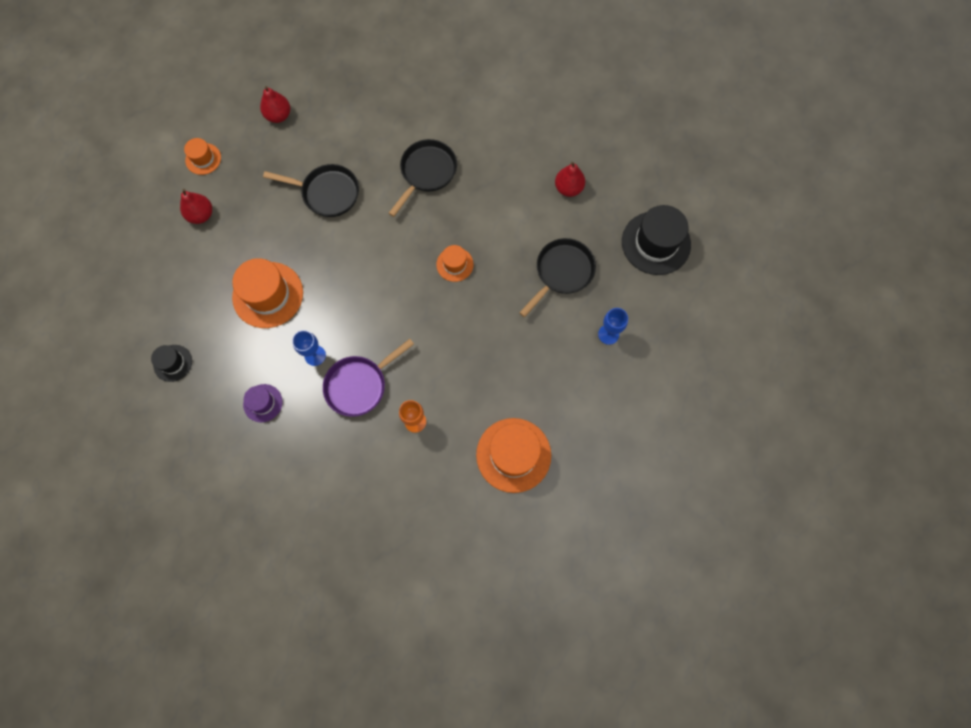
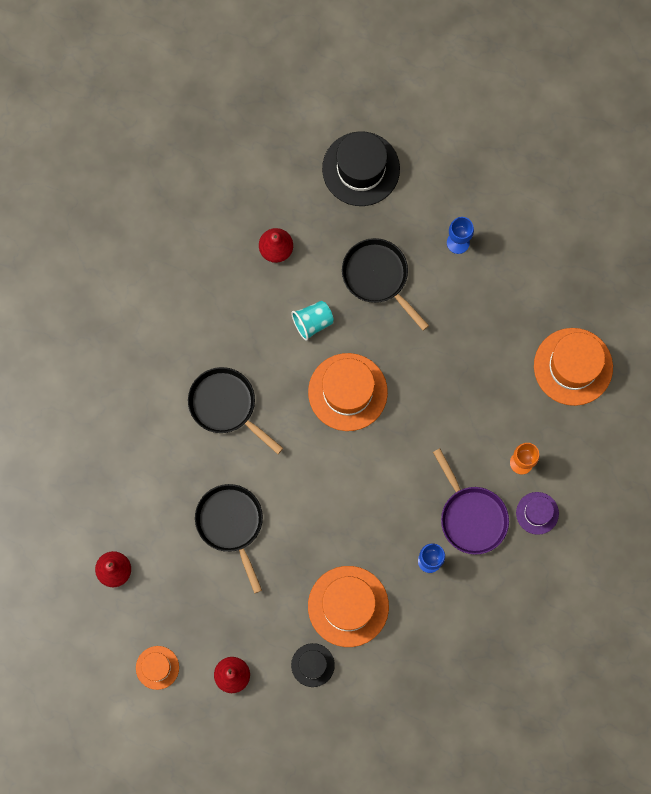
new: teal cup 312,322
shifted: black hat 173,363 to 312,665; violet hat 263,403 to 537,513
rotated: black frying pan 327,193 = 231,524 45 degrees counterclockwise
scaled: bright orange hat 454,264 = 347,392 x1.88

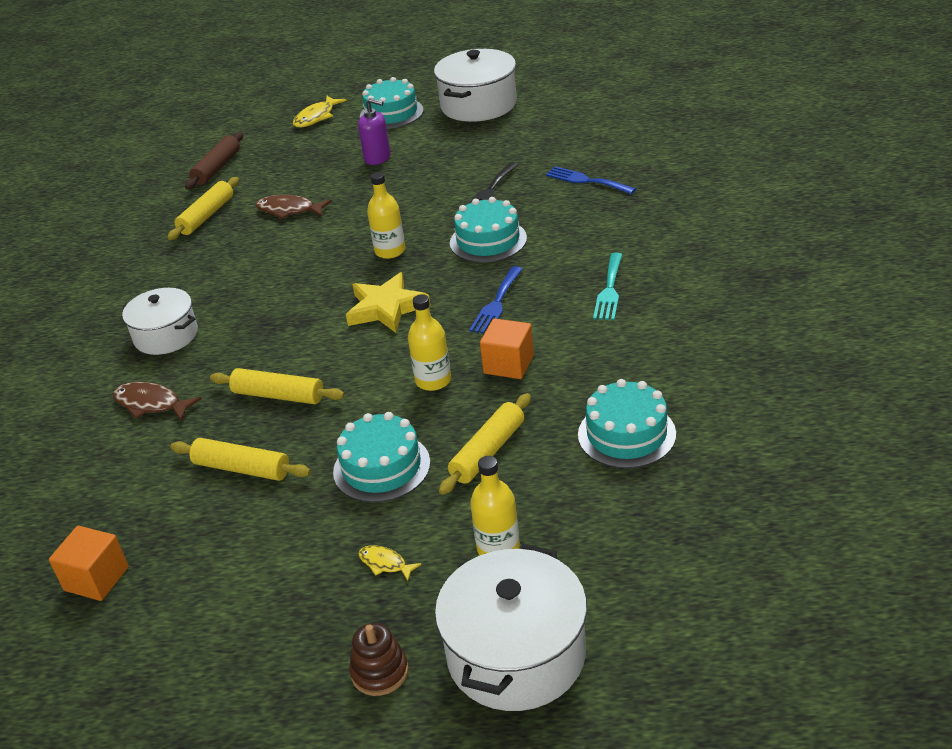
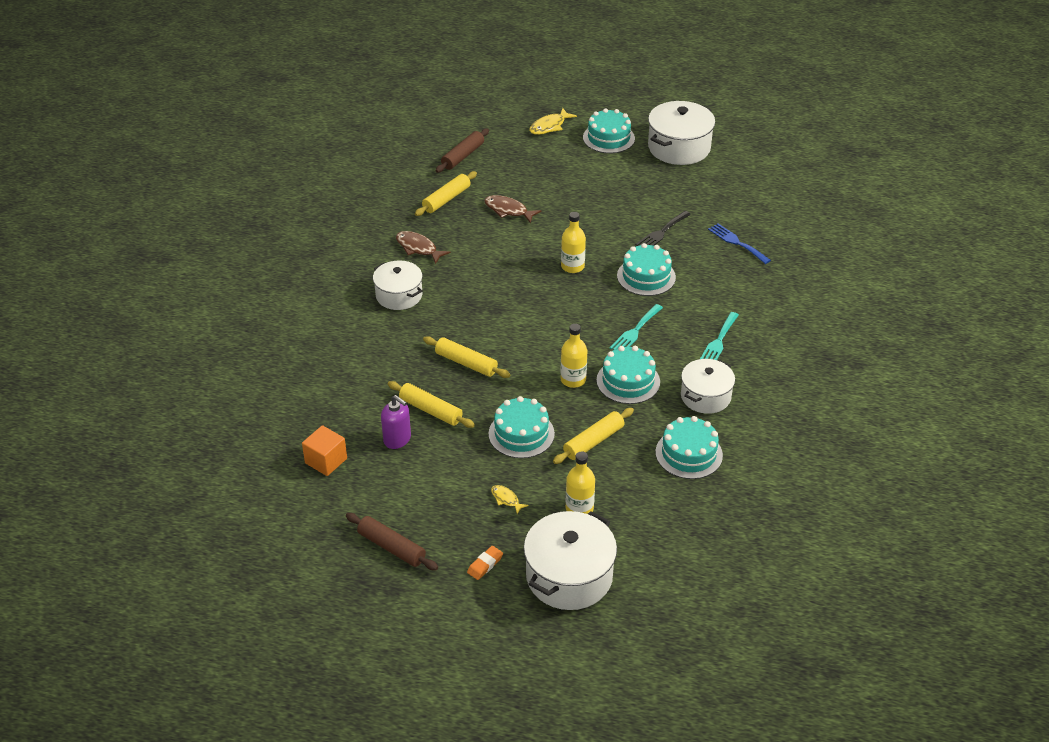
gone: golden star 386,308
new: russet rolling pin 392,547; pure white cooking pot 705,396
shifted: russet toy fish 151,404 to 418,248; violet soap pump 377,158 to 397,439
swapped: russet stacking rings 379,672 to bright orange pencil eraser 485,564; bright orange cube 508,364 to teal cake 628,381
repainted: royal blue table fork 496,304 to teal table fork 635,331

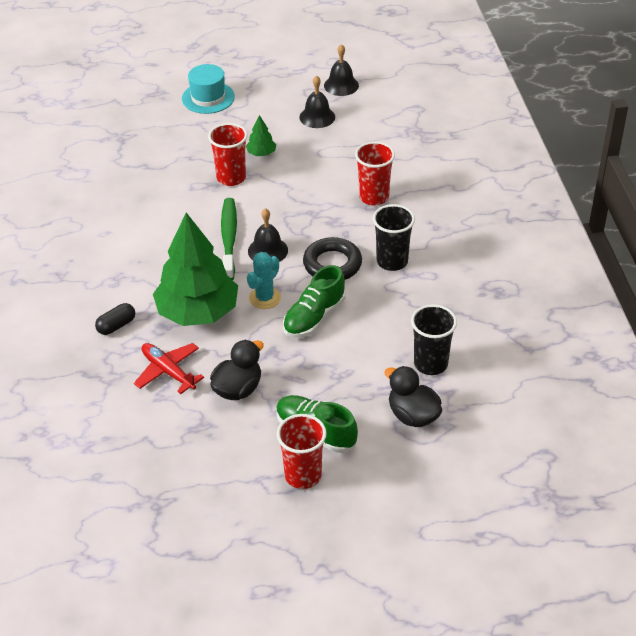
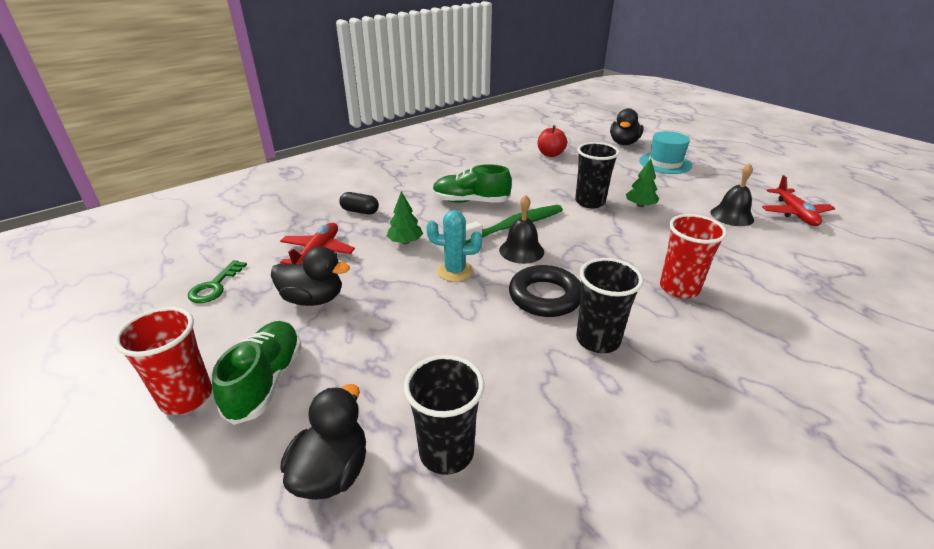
new: green latchkey 215,286; red toy apple 550,154; black duck 623,143
shifted: green shoe 314,317 to 470,201
swapped: black school bell 341,85 to red toy plane 795,213
repainted: red cup 231,178 to black cup 590,202
scaled: green fir tree 197,312 = 405,242 x0.41

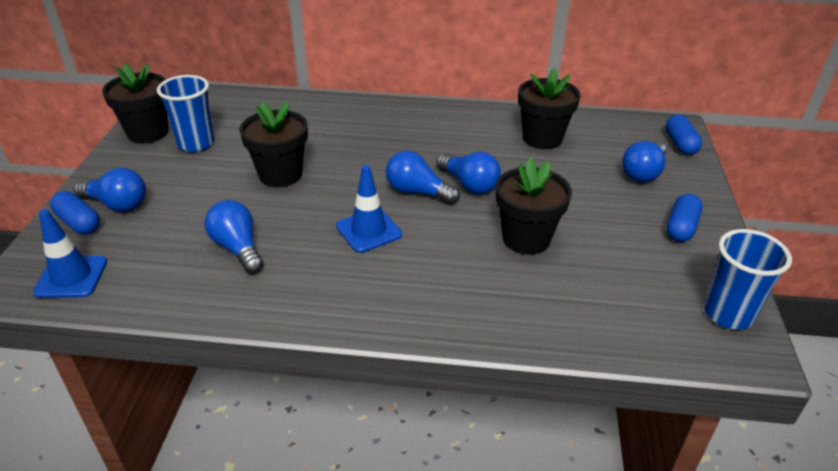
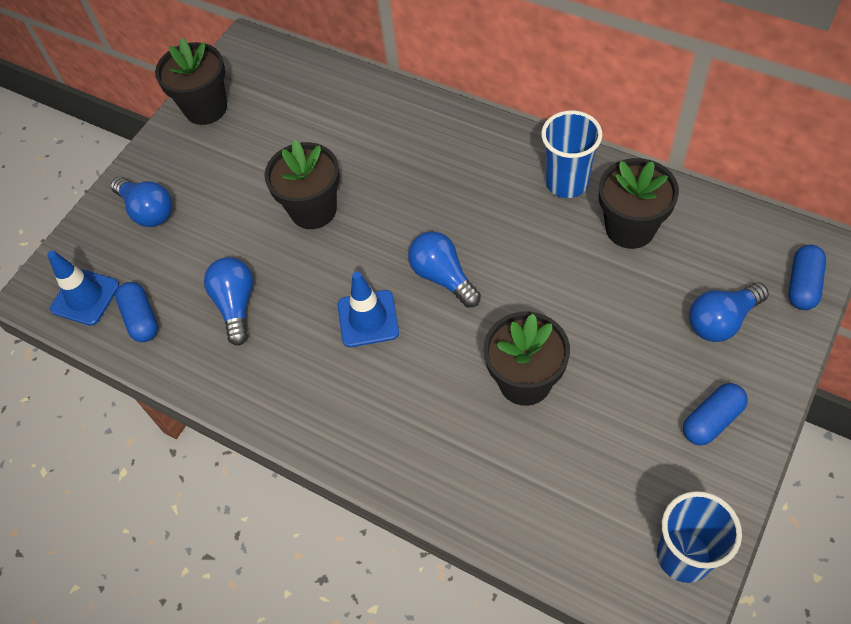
gone: royal blue light bulb 469,184
shifted: royal blue capsule 79,223 to 141,319; royal blue cup 196,143 to 567,183

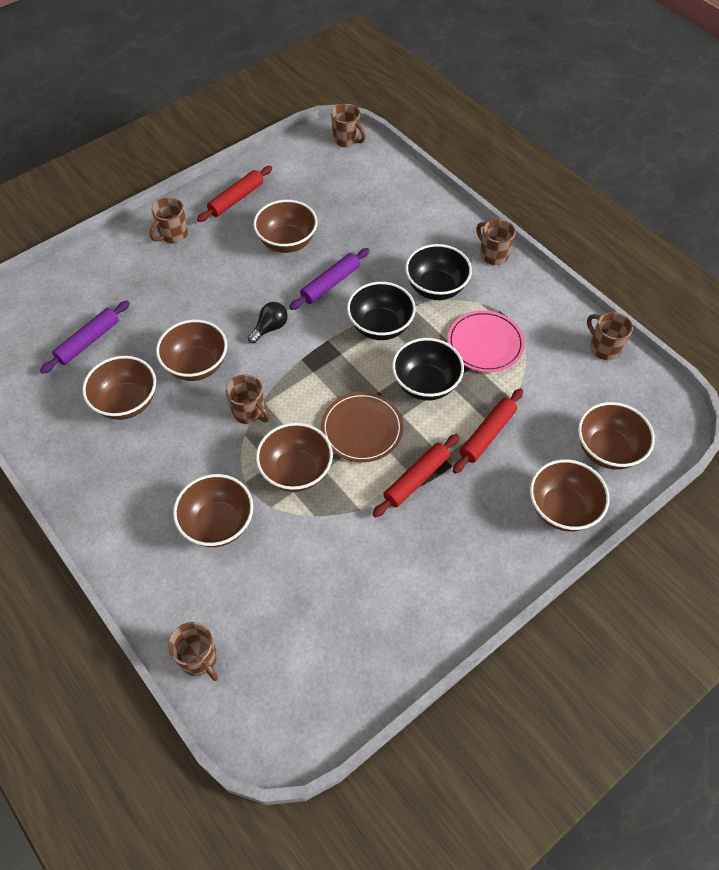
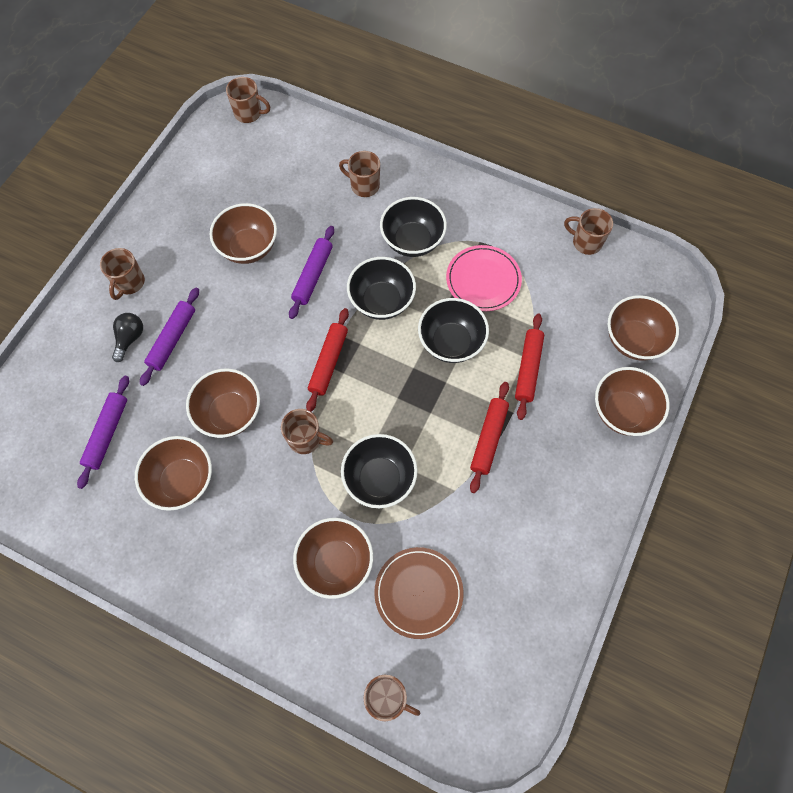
new: violet rolling pin 172,339
shifted: red rolling pin 236,199 to 328,362; black light bulb 270,328 to 130,338; russet plate 362,429 to 418,592; russet tea mug 493,254 to 364,186
repainted: russet serving bowl 296,471 to black serving bowl 379,479

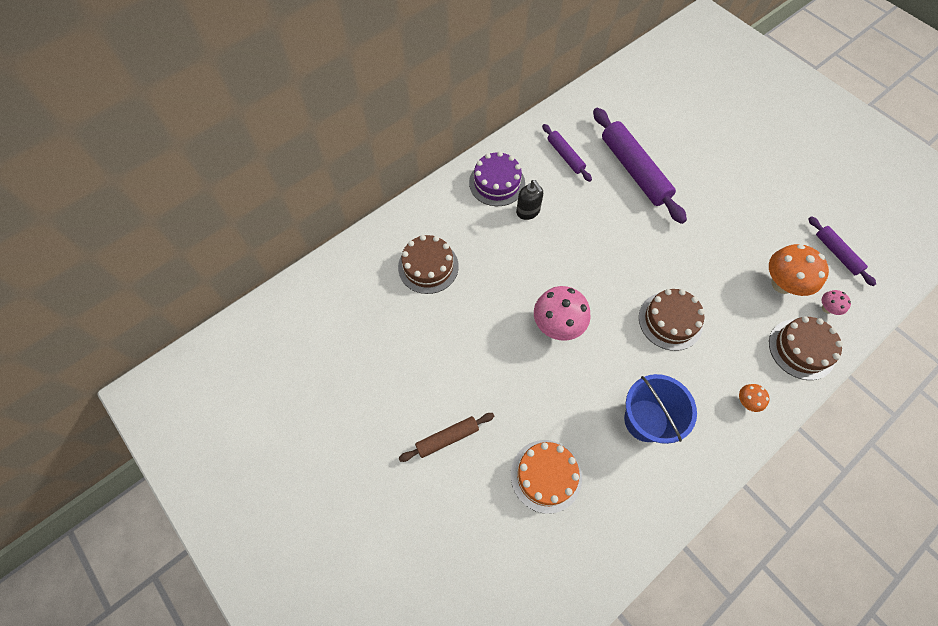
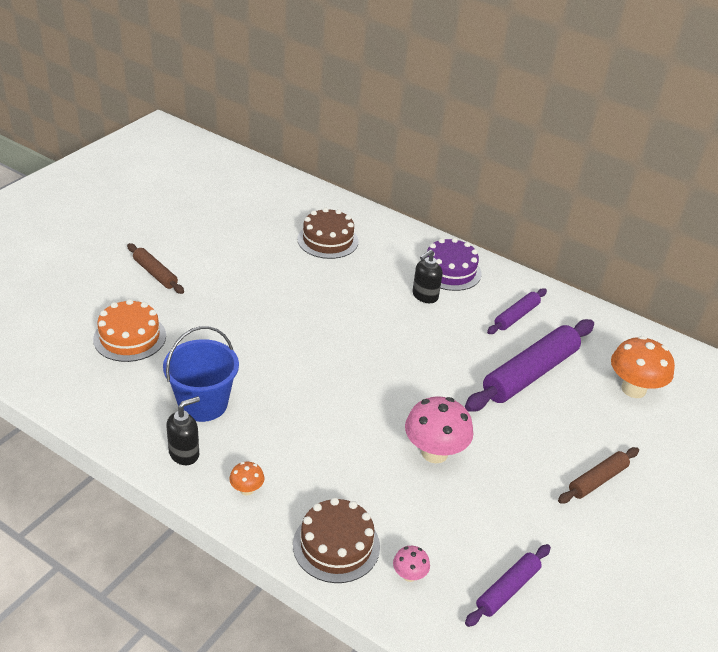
gone: russet cake 670,321
new: black soap pump 184,453; russet rolling pin 597,480
shifted: rosy fungus 557,325 to 434,453; bright orange fungus 782,284 to 633,389

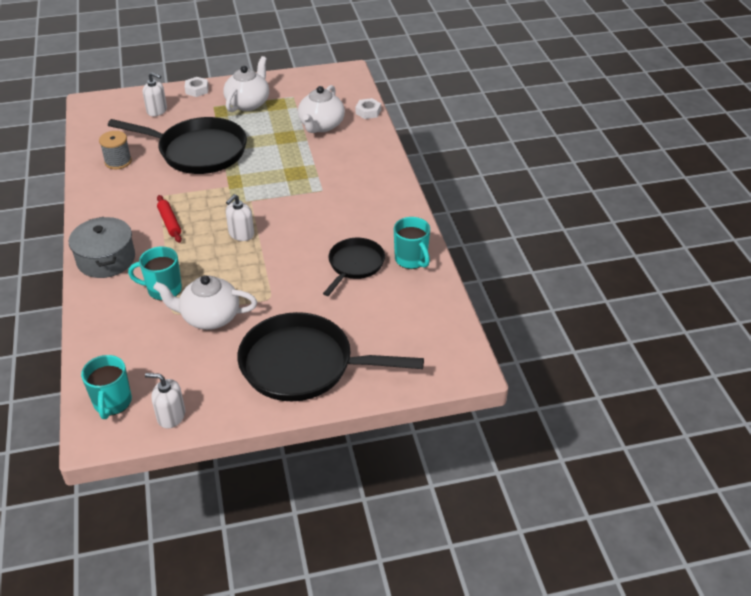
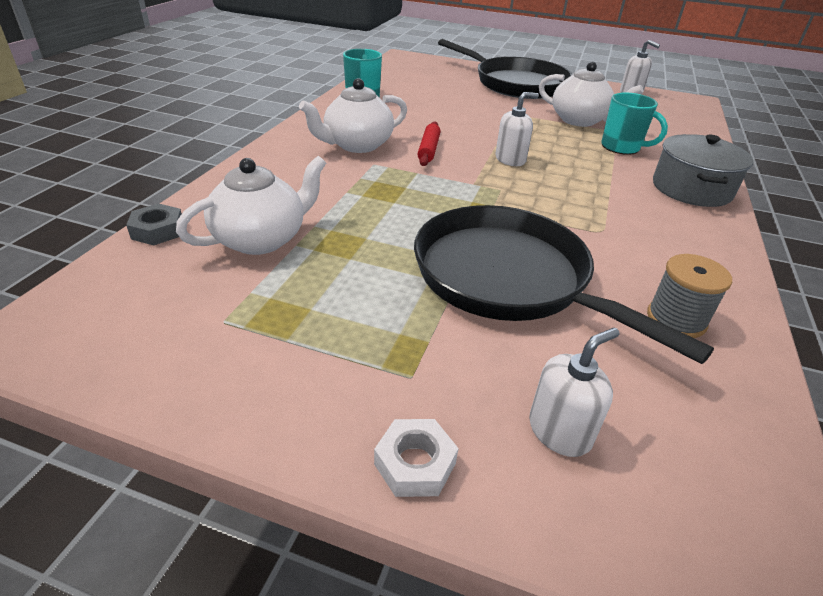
gone: teal tea mug 112,403; black frying pan 355,265
shifted: red rolling pin 169,223 to 428,149; pure white china teapot 248,103 to 357,145
repainted: pure white hex nut 368,112 to gray hex nut 158,230
rotated: pure white soap pump 157,111 = 560,431 90 degrees clockwise

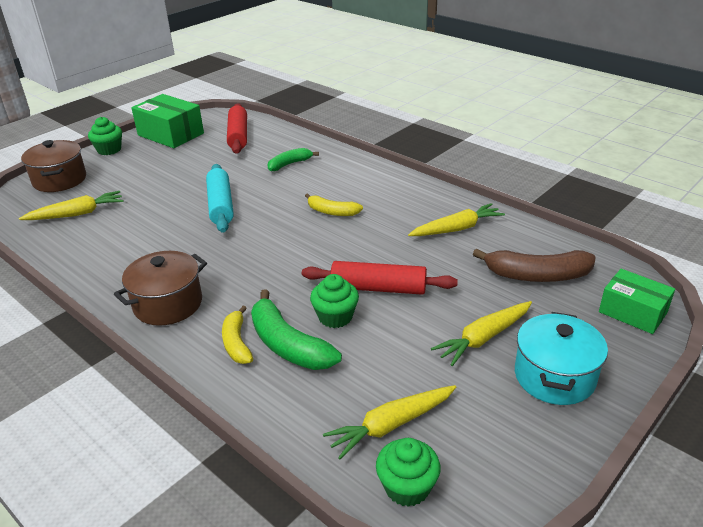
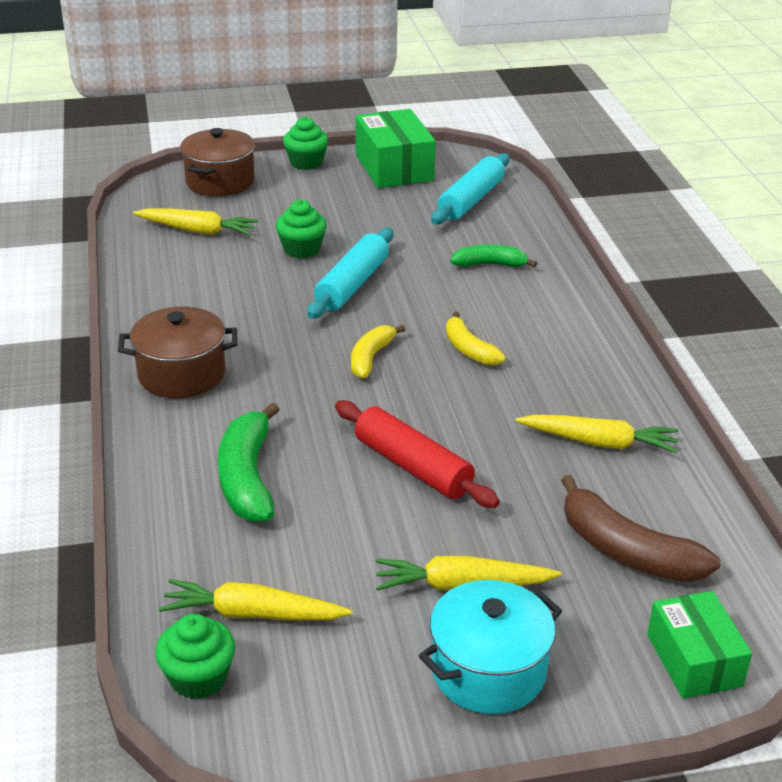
shifted: golden banana 237,343 to 370,358; green cupcake 335,317 to 302,249
repainted: red rolling pin 238,135 to teal rolling pin 471,200

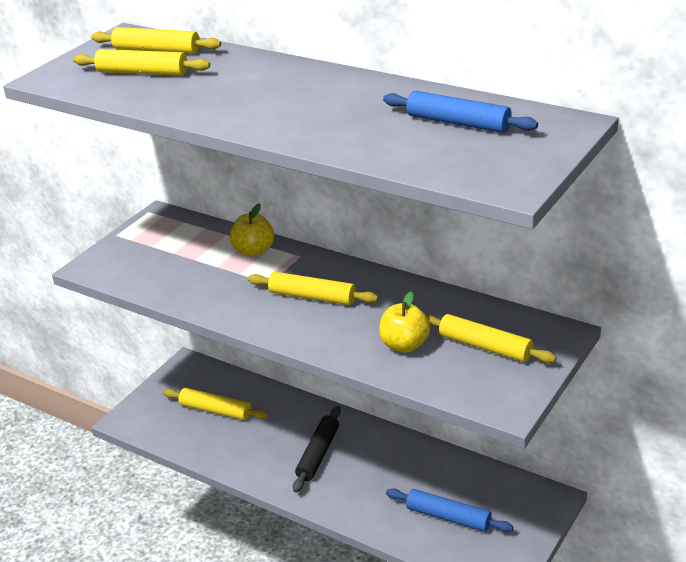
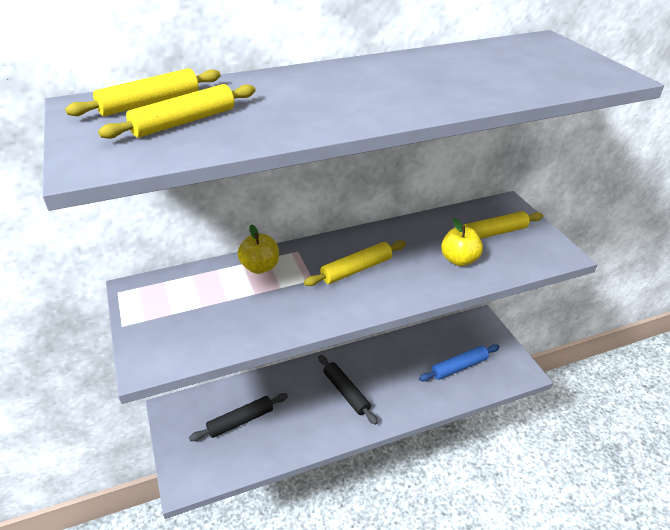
gone: royal blue rolling pin 458,123
repainted: golden rolling pin 216,410 to black rolling pin 241,421

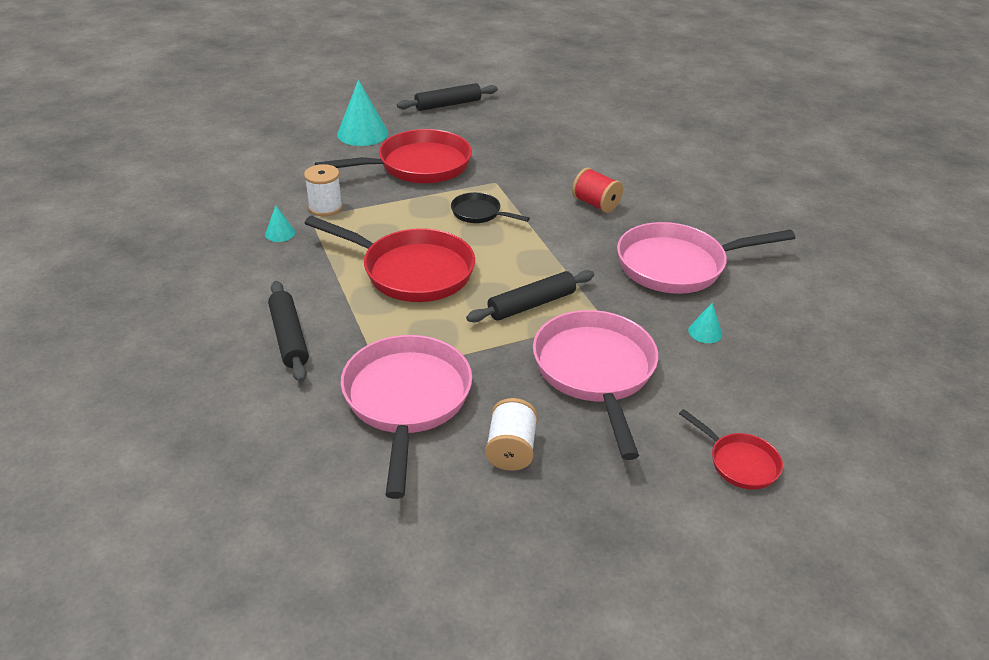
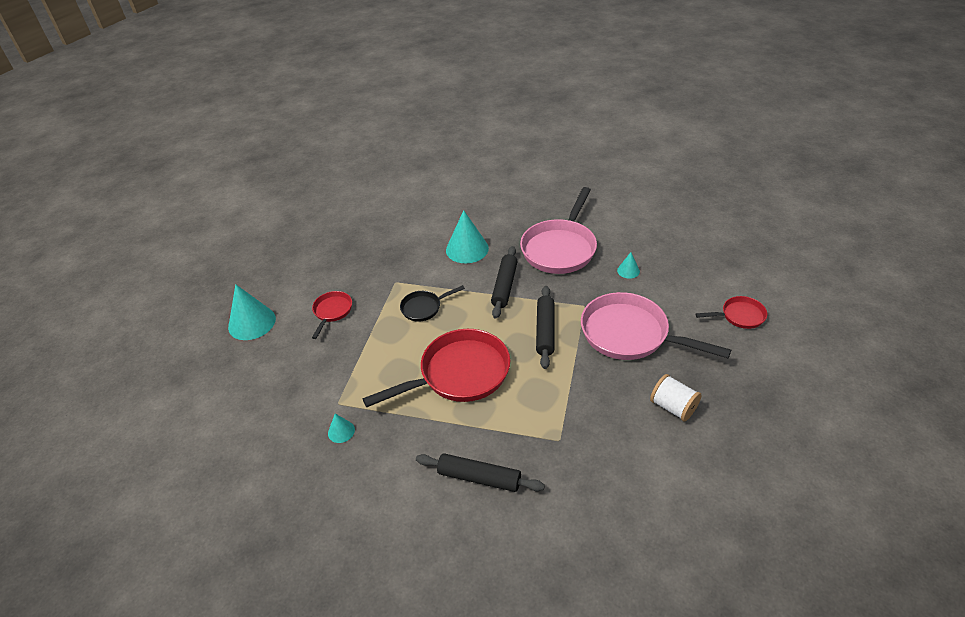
gone: pure white reel of thread 325,207; rosy frying pan 407,401
shifted: black rolling pin 448,104 to 504,286
swapped: red reel of thread 595,204 to teal solid cone 467,249
scaled: red frying pan 418,166 = 332,312 x0.50

